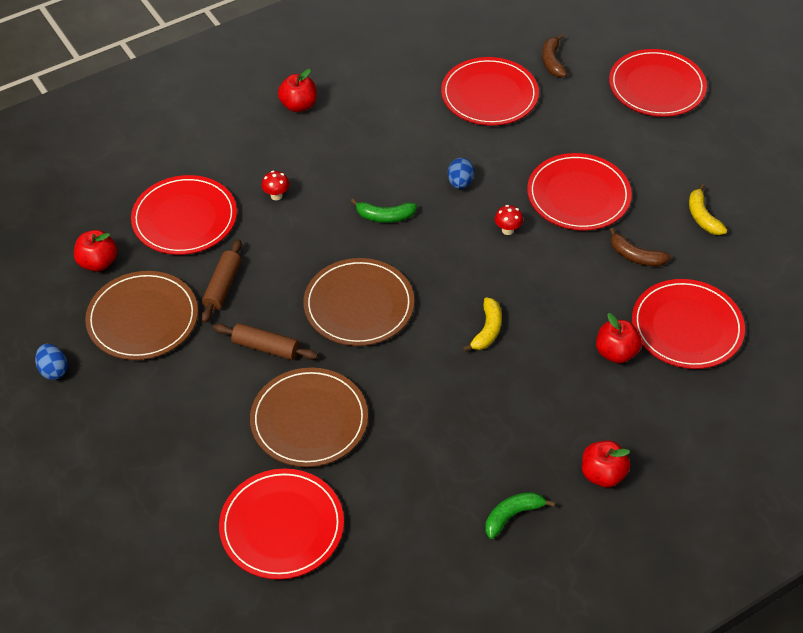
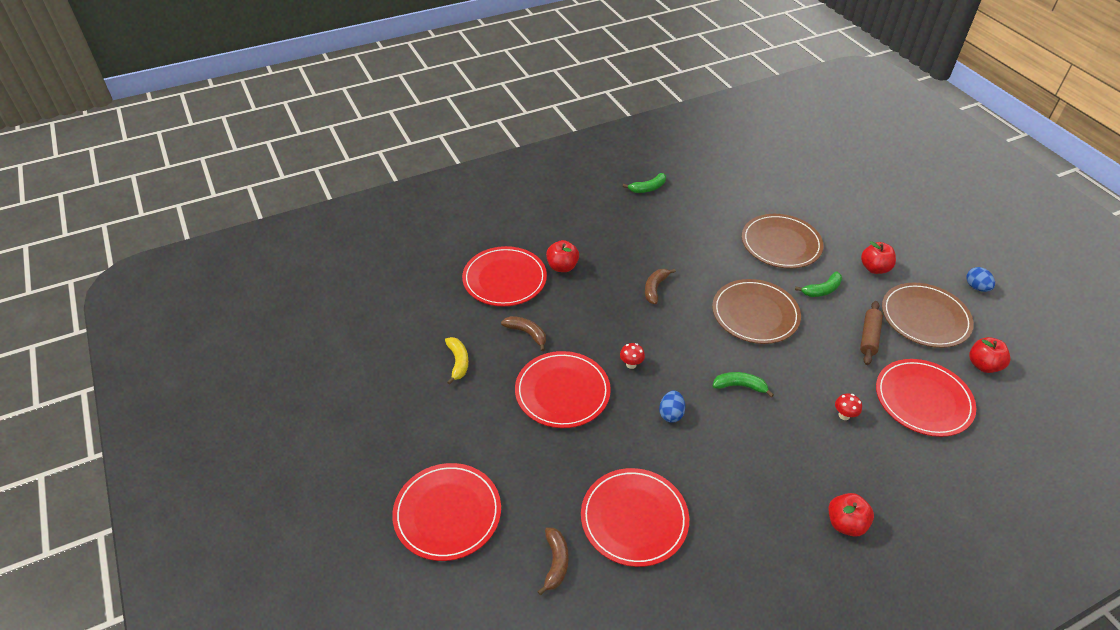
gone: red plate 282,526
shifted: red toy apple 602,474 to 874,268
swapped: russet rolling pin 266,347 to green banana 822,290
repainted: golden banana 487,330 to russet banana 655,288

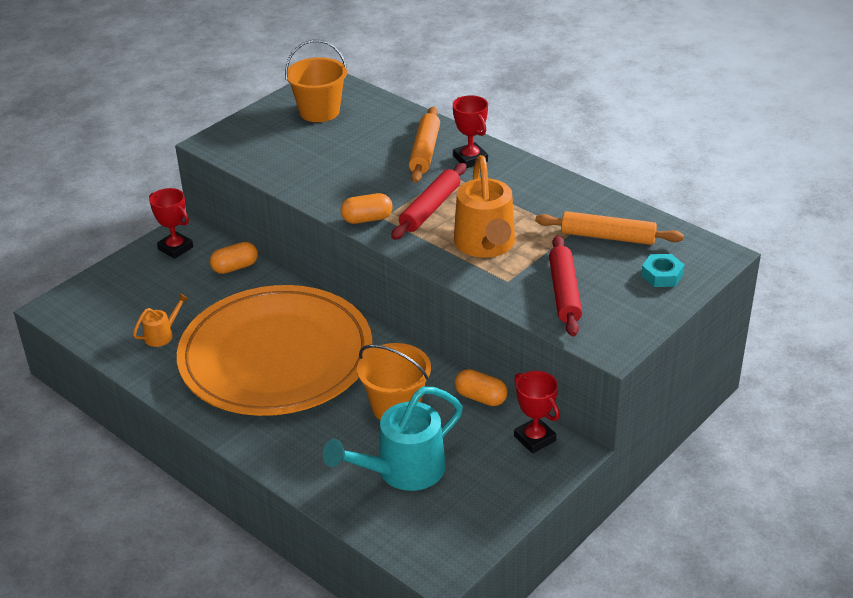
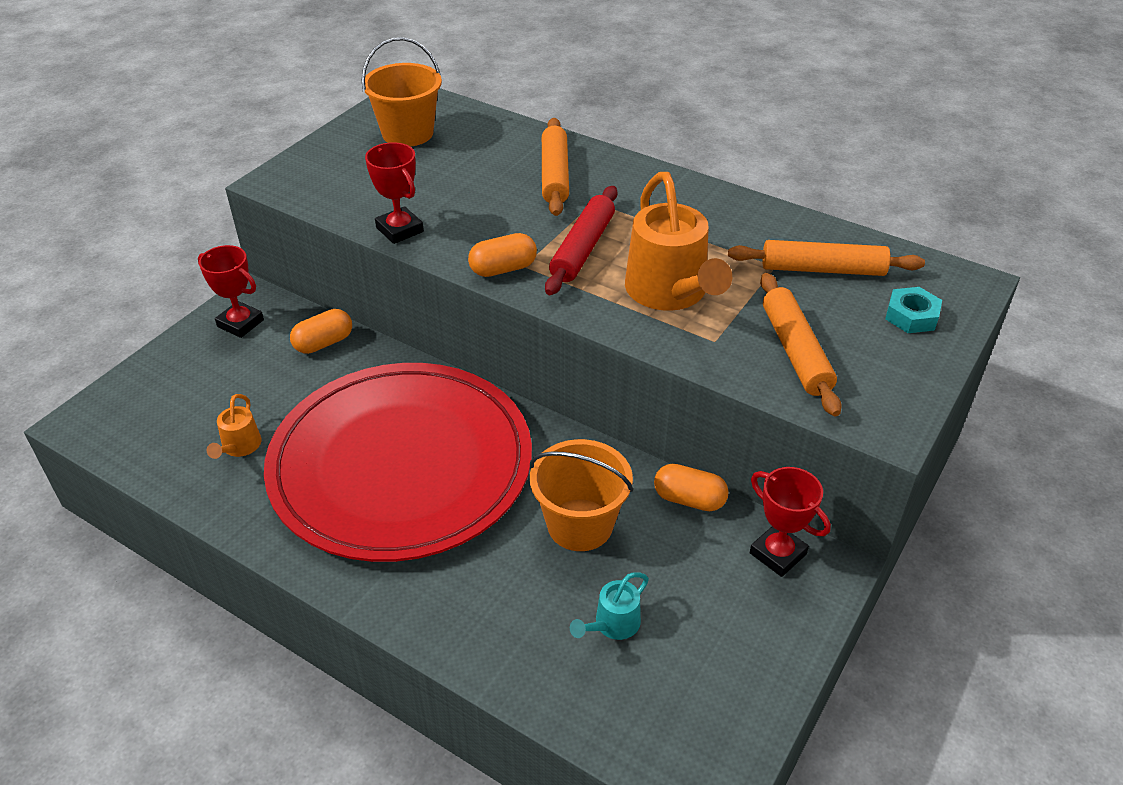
shifted: red prize cup 470,159 to 399,230
repainted: bright orange plate 276,356 to red plate 401,465; red rolling pin 564,293 to bright orange rolling pin 796,351
rotated: bright orange watering can 162,334 = 239,447 150 degrees clockwise
scaled: teal watering can 401,471 = 612,625 x0.47

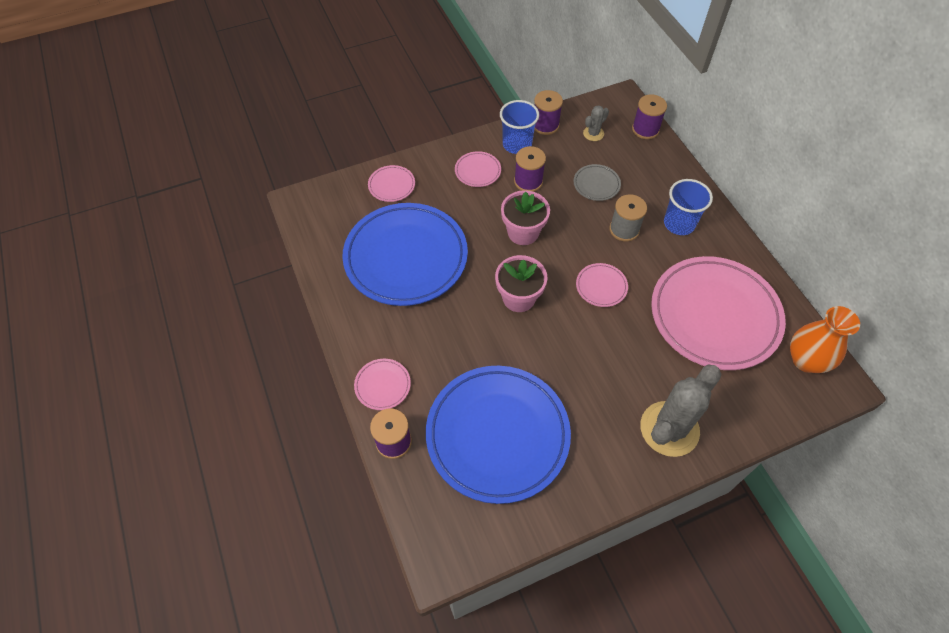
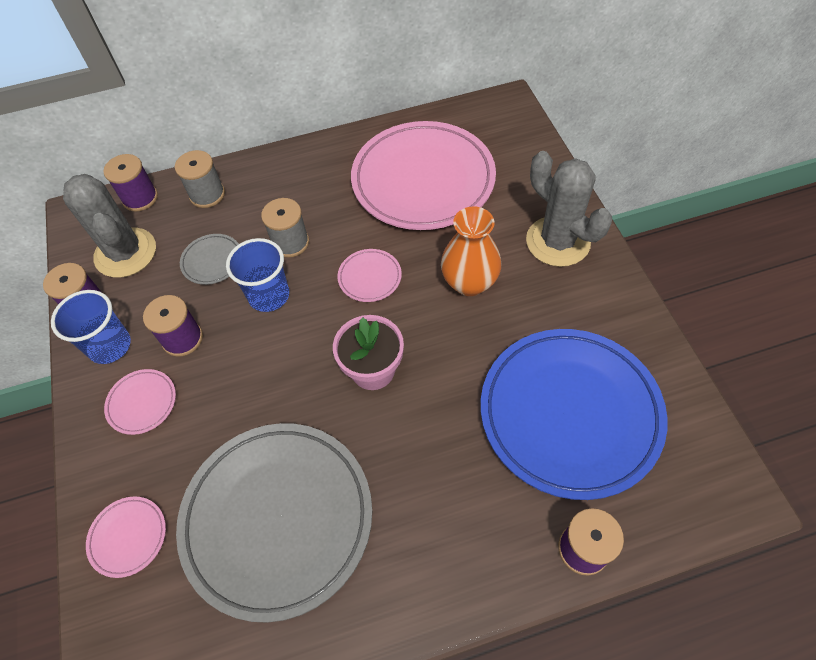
gone: rosy plate 382,385; rosy plant pot 523,232
new: gray reel of thread 207,194
shifted: royal blue cup 679,223 to 269,295; bright orange tall vase 806,360 to 469,283
repainted: royal blue plate 406,257 to gray plate 278,519
scaled: gray cactus 593,133 = 125,253 x2.16

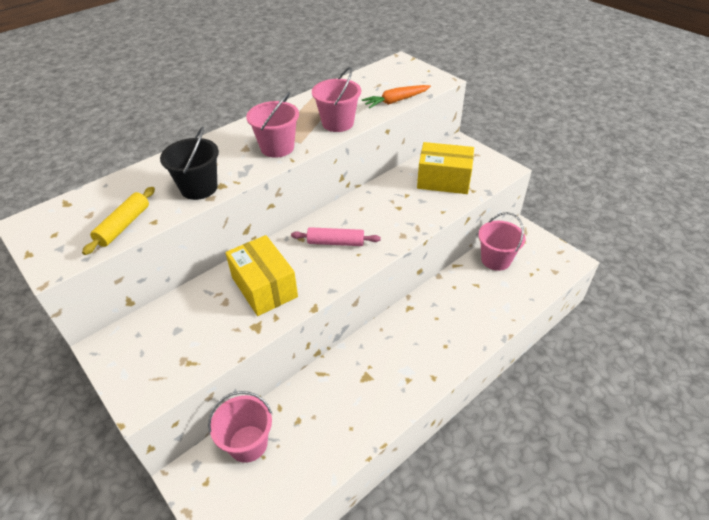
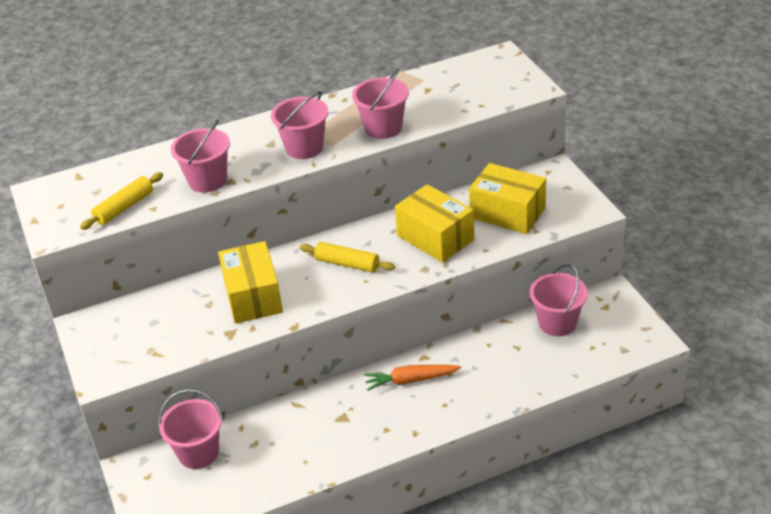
new: golden box 435,238
shifted: bright orange toy carrot 395,101 to 410,380
repainted: black pail 199,188 to rosy pail 207,180; rosy rolling pin 336,242 to golden rolling pin 347,264

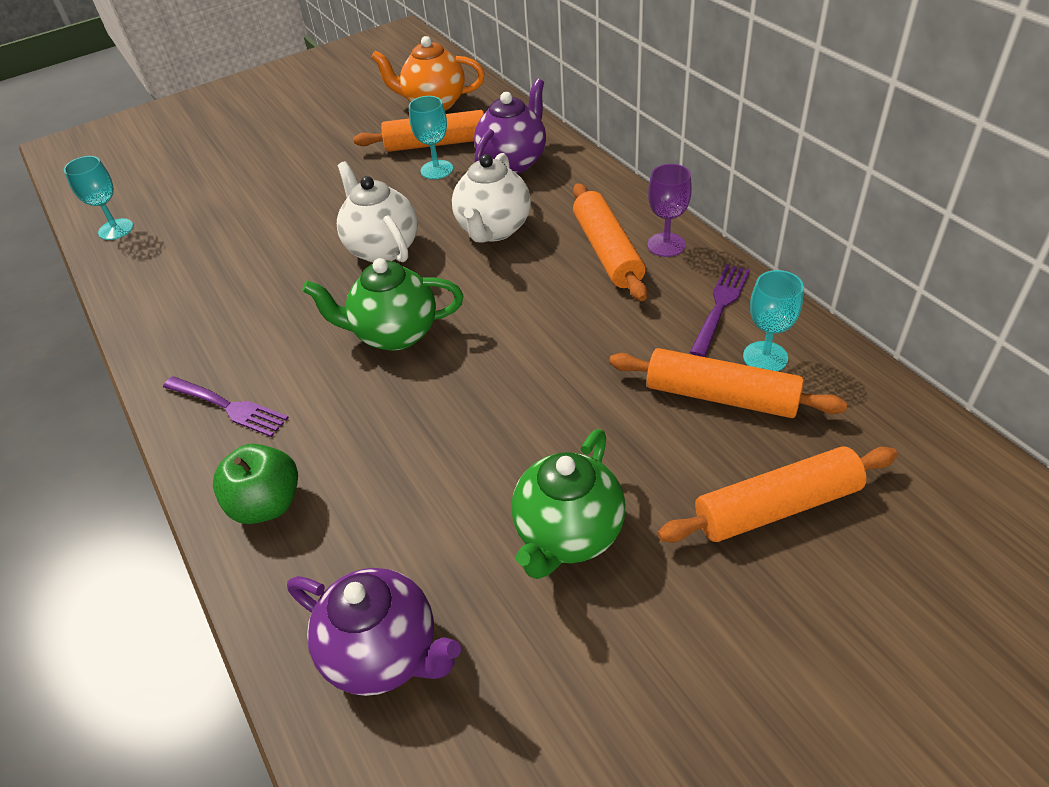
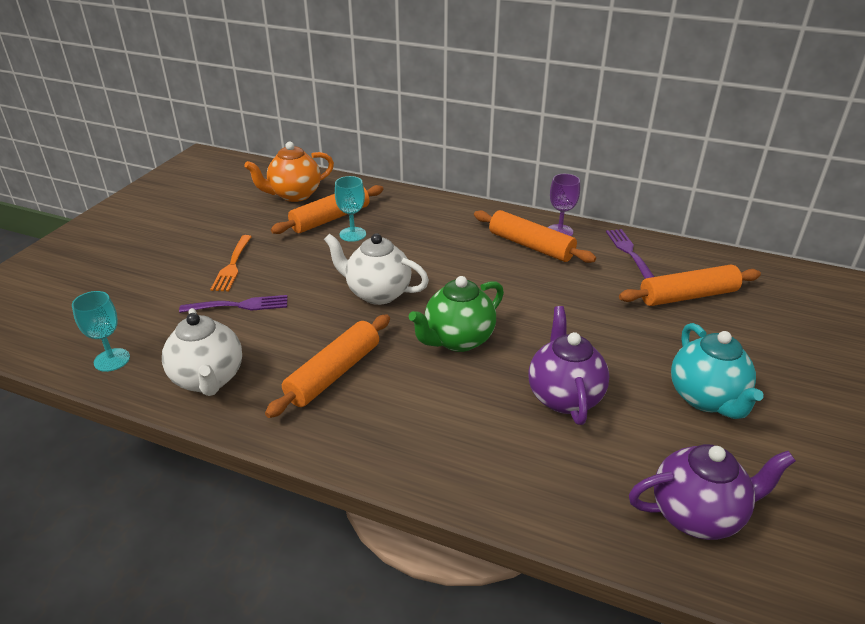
gone: green toy apple 267,504; teal chalice 765,357
new: bright orange table fork 232,265
shifted: violet table fork 228,407 to 239,305; pure white china teapot 493,230 to 209,379; violet china teapot 513,162 to 564,396; bright orange rolling pin 776,506 to 334,373
repainted: green china teapot 568,535 to teal china teapot 706,399

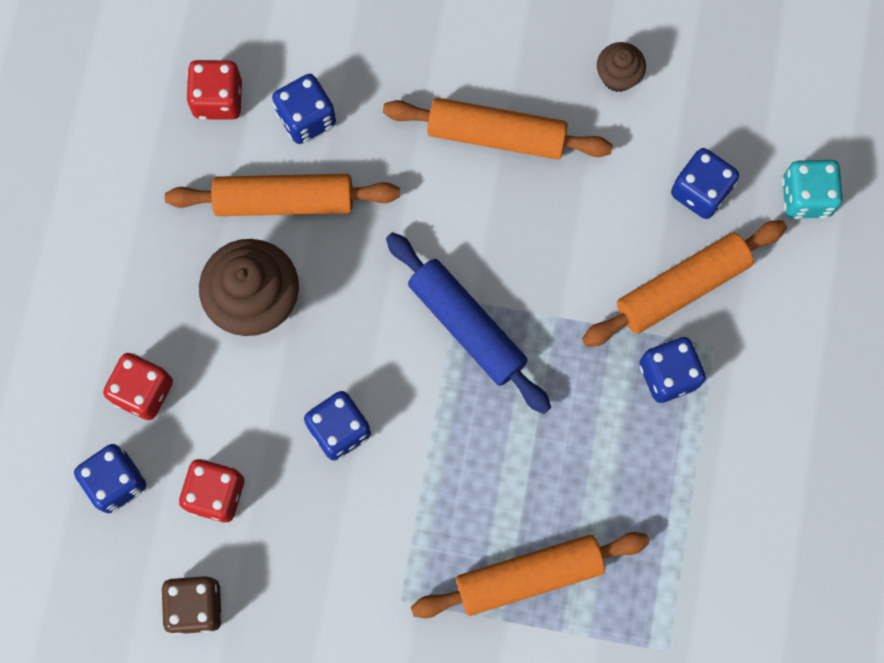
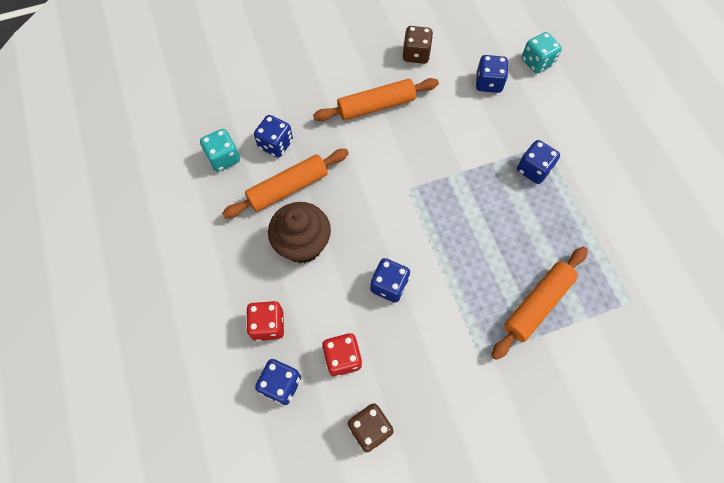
gone: royal blue rolling pin 467,326; bright orange rolling pin 682,287
swapped: russet cupcake 618,76 to russet dice 416,54
repainted: red dice 218,99 to teal dice 223,158

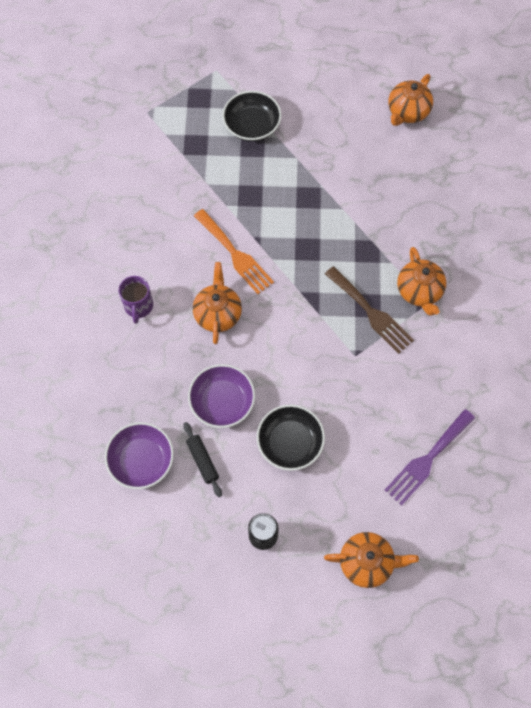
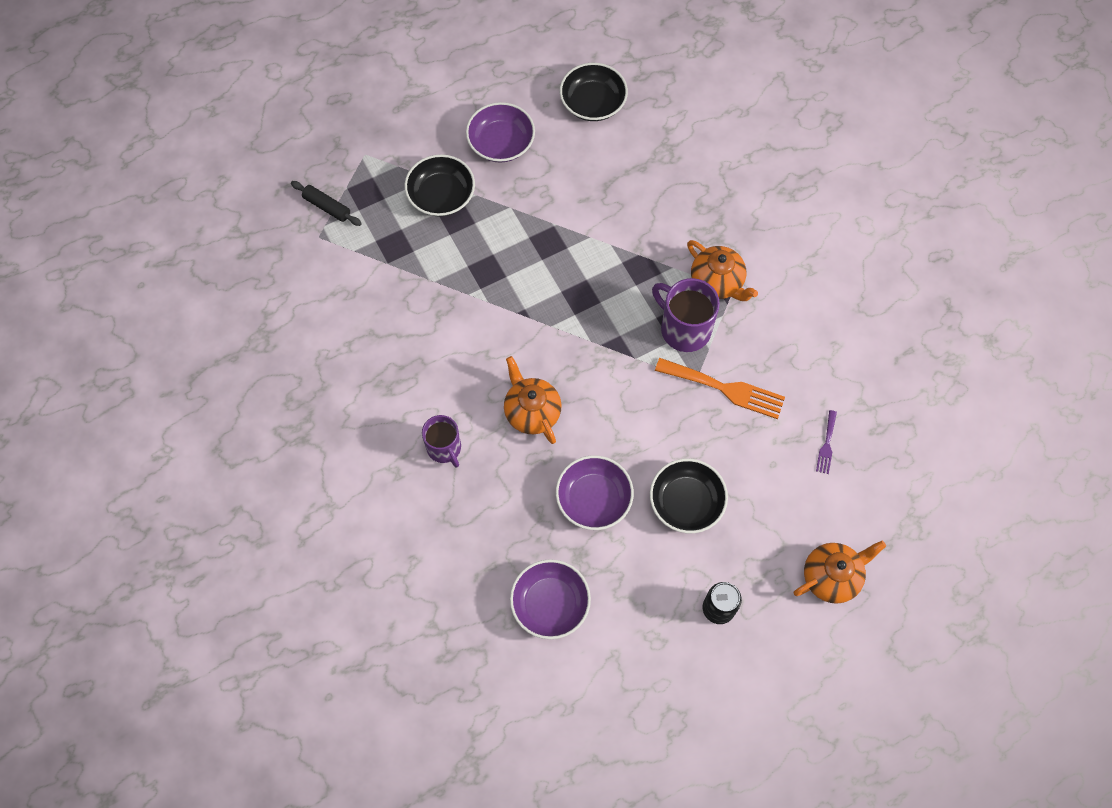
new: violet serving bowl 501,143
shifted: black rolling pin 202,461 to 327,207; bright orange table fork 235,254 to 725,389
swapped: russet table fork 371,312 to violet tea mug 684,328; bright orange china teapot 407,112 to black serving bowl 593,103
scaled: violet table fork 427,459 = 826,445 x0.50

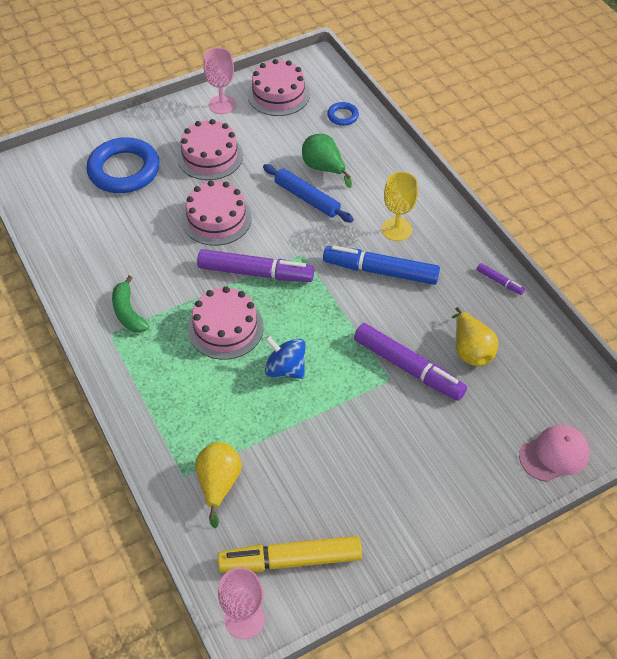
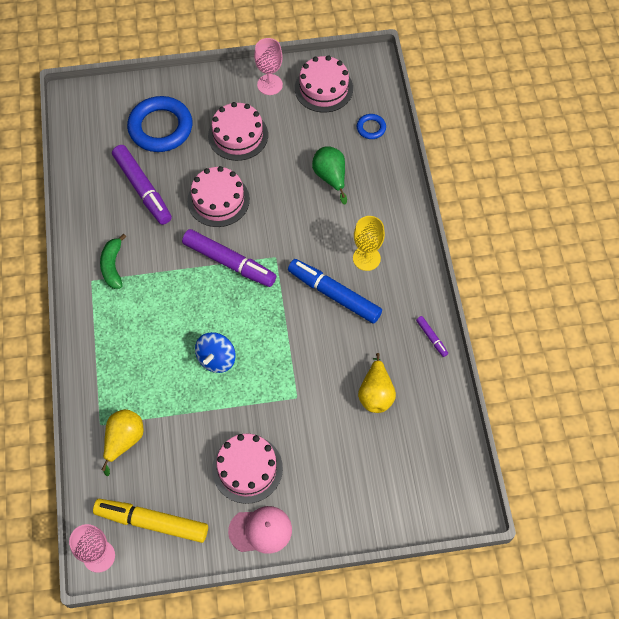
gone: royal blue rolling pin 307,198
shifted: rosy cake 225,328 to 247,468; violet marker pen 408,367 to 143,189; rosy peaked cap 554,454 to 260,530
rotated: royal blue toy top 285,369 = 216,359 120 degrees counterclockwise

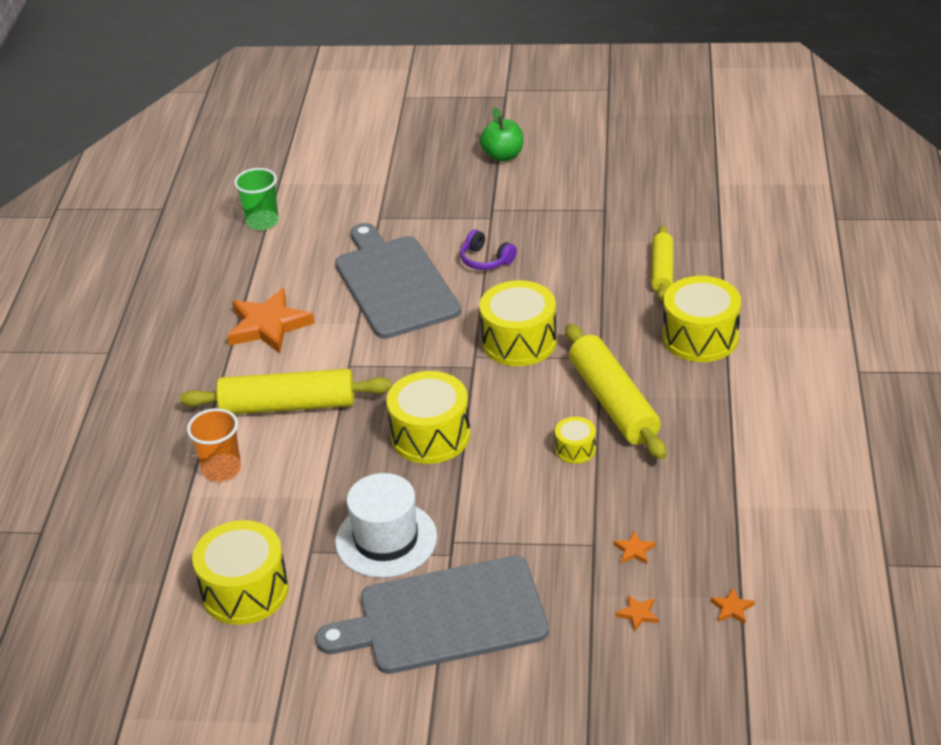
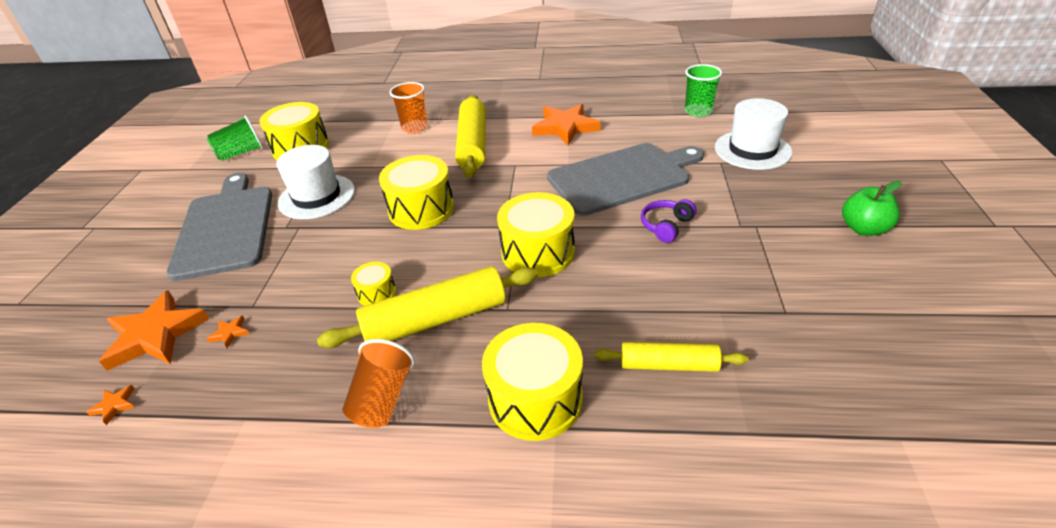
new: green cup 241,153; bright orange cup 383,399; pure white hat 752,150
scaled: bright orange star 638,614 = 155,335 x2.50

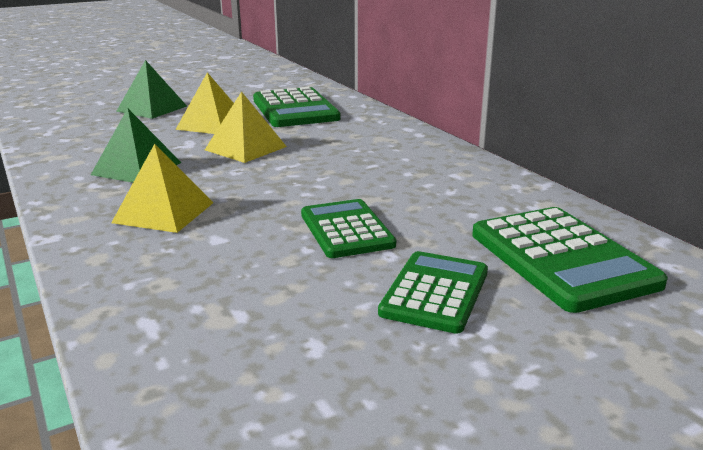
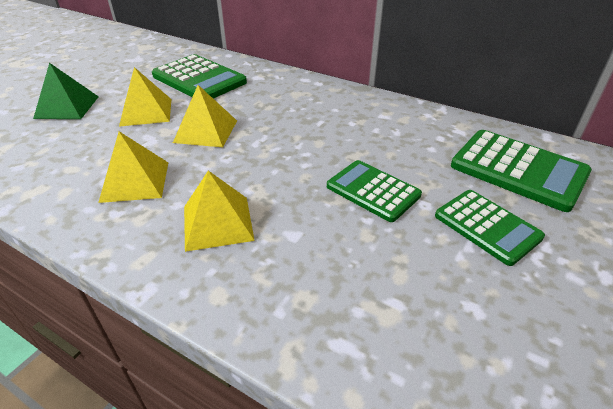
repainted: green pyramid 137,168 to golden pyramid 135,181
rotated: green pocket calculator 435,292 = 487,227 150 degrees clockwise

